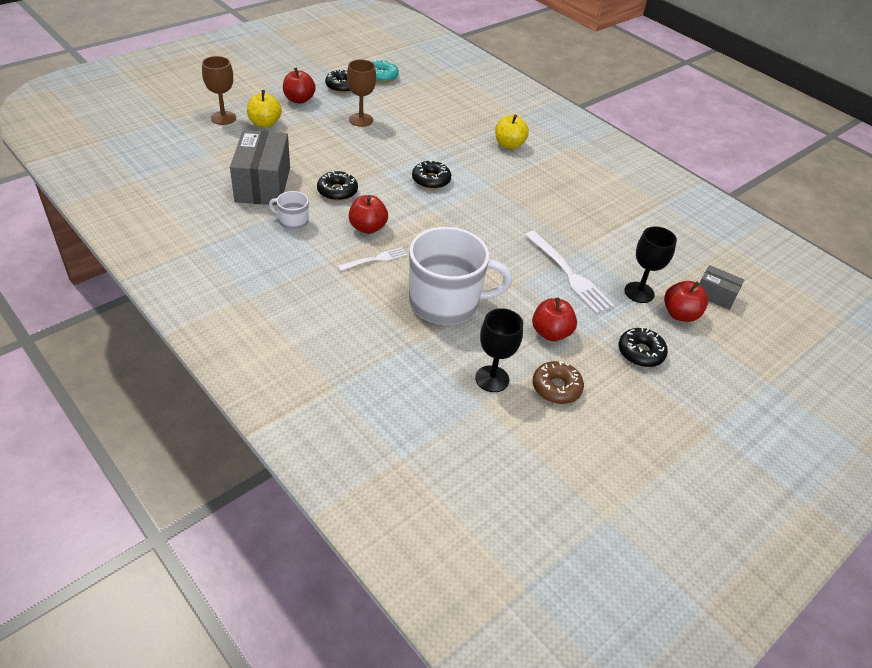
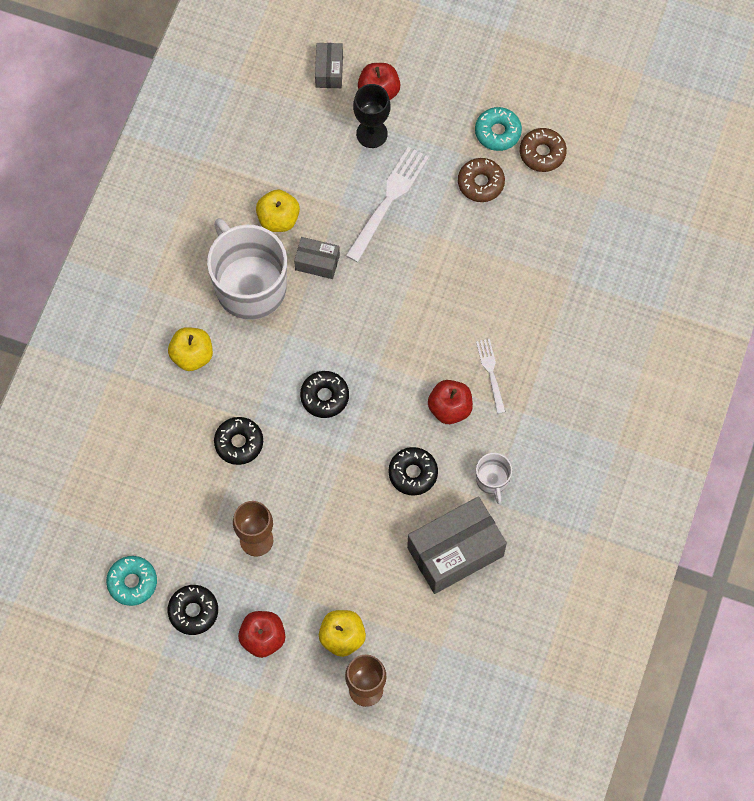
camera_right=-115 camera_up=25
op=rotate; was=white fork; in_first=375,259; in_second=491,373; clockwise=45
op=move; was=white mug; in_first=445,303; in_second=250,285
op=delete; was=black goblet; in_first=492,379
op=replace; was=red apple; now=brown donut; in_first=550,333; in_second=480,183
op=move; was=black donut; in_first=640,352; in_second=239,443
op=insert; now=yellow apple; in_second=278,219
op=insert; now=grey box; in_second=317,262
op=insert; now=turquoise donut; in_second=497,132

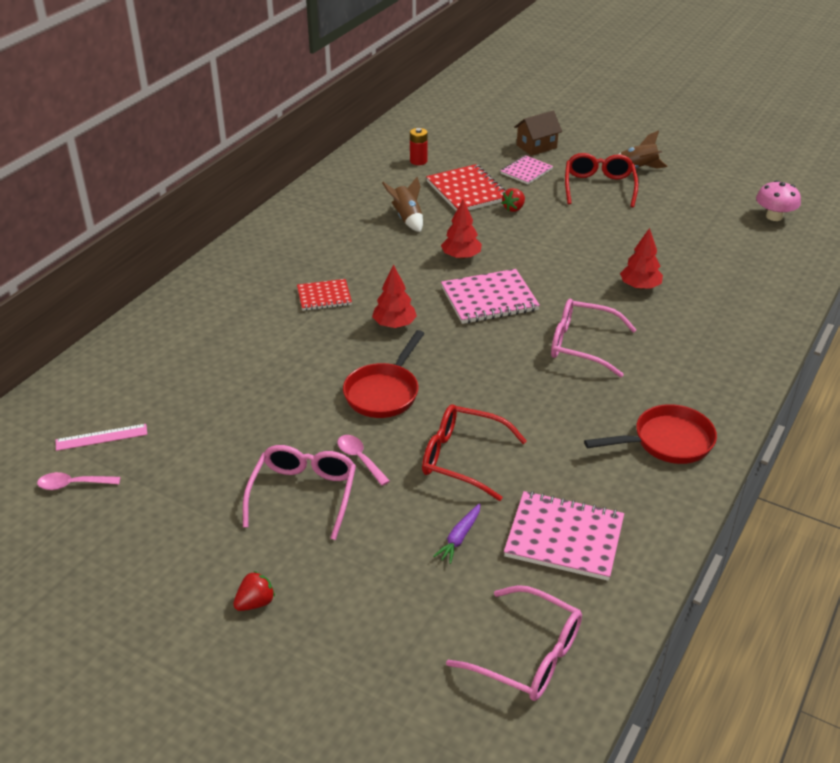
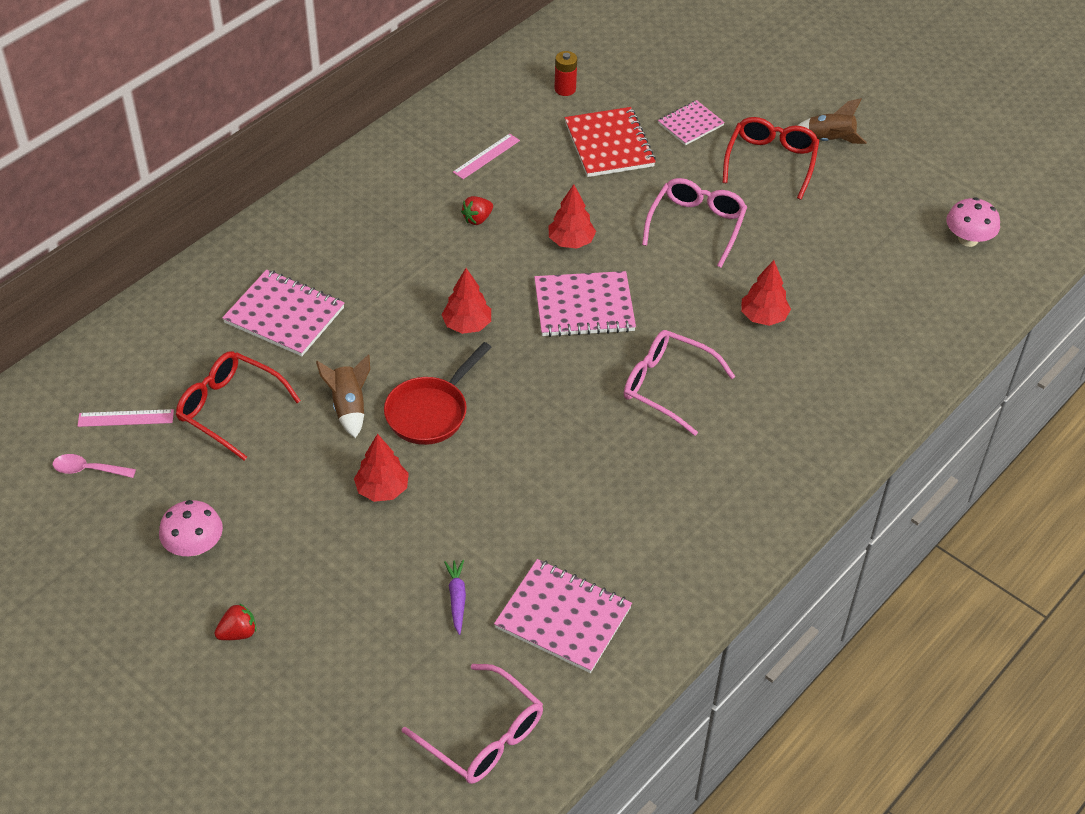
camera_right=10 camera_up=10
op=move; was=pink glasses; in_first=303,494; in_second=696,226
op=delete; was=red notebook; in_first=324,296
op=replace; was=pink spoon; now=red tree; in_first=360,459; in_second=382,489
op=move; was=brown rocket; in_first=407,218; in_second=349,407
op=move; was=red glasses; in_first=462,458; in_second=230,409
op=rotate; was=purple carrot; in_first=459,537; in_second=457,598; clockwise=135
op=move; was=red strawberry; in_first=514,208; in_second=477,219
op=delete; was=brown house; in_first=536,146
op=delete; was=red pan; in_first=667,442
op=insert; now=pink mushroom; in_second=194,546
op=insert; now=pink notebook; in_second=284,315
op=insert; now=pink ruler; in_second=486,156

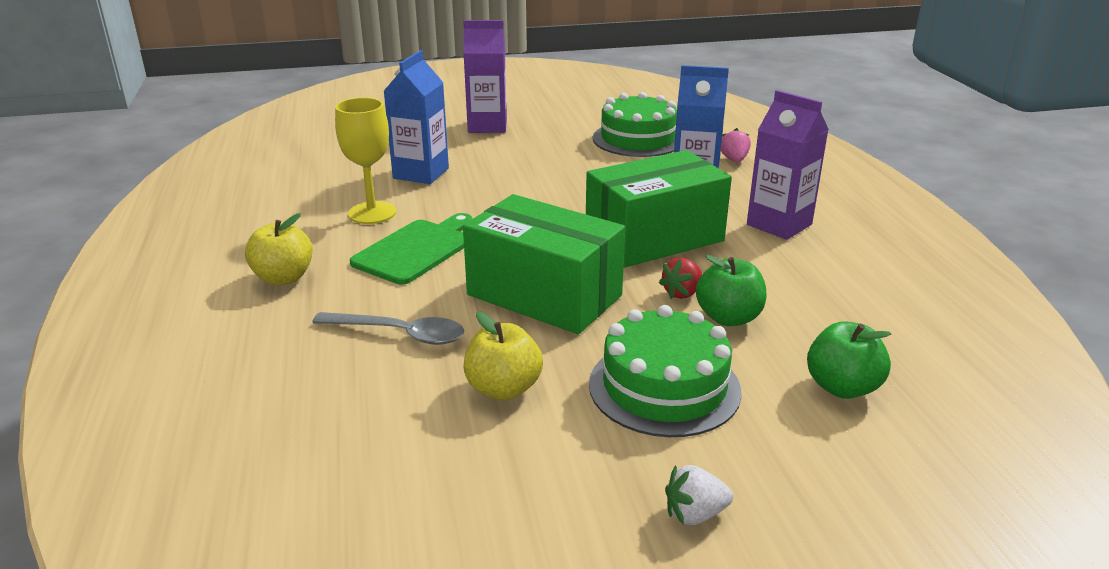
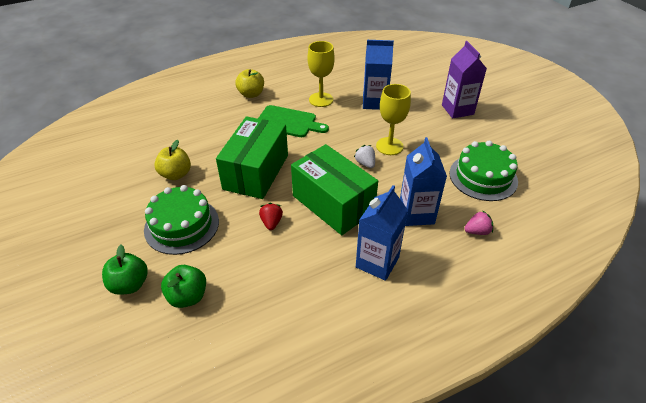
camera_right=75 camera_up=15
op=delete; was=grey spoon; in_first=400,334
op=rotate; was=red strawberry; in_first=682,293; in_second=271,222; clockwise=60
op=move; was=white strawberry; in_first=695,514; in_second=365,163
op=move; was=green apple; in_first=728,318; in_second=130,284
op=recolor; was=purple carton; now=blue carton; in_first=779,224; in_second=377,262
op=insert; now=yellow goblet; in_second=389,146

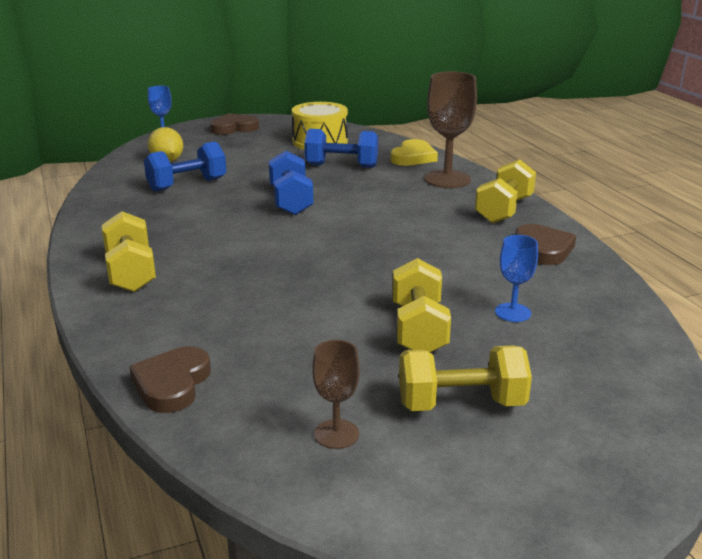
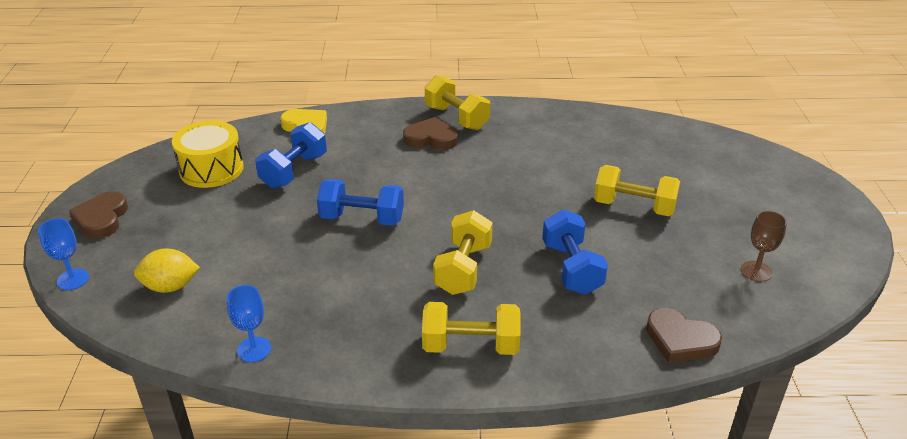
camera_right=-70 camera_up=10
op=move; was=blue dumbbell; in_first=187,185; in_second=571,268
op=move; was=yellow dumbbell; in_first=461,404; in_second=463,269
op=delete; was=brown goblet; in_first=447,179
op=move; was=blue goblet; in_first=513,312; in_second=254,349
op=move; was=brown heart; in_first=544,249; in_second=431,138

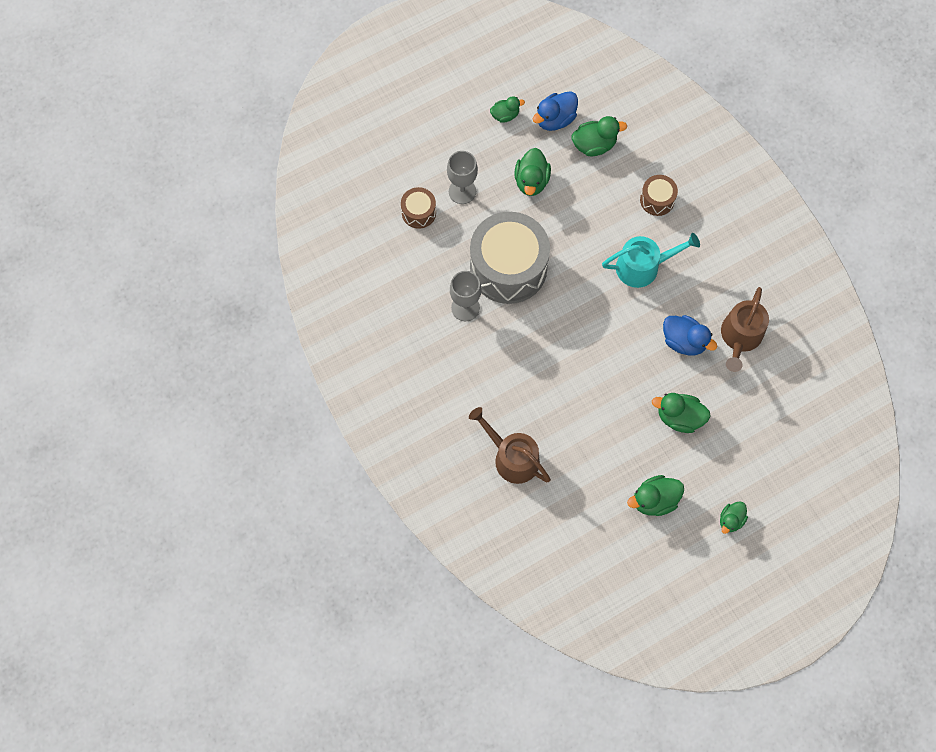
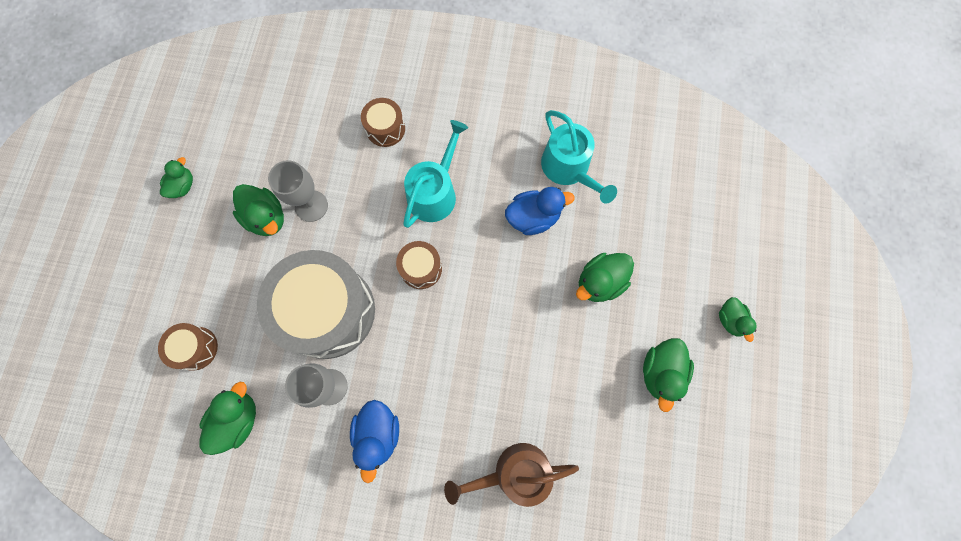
camera_right=-50 camera_up=5
op=move; was=grey goblet; in_first=462,191; in_second=311,206
op=move; was=blue duck; in_first=555,119; in_second=378,434
op=move; was=green duck; in_first=594,145; in_second=238,419
op=recolor; was=brown watering can; now=turquoise watering can; in_first=740,337; in_second=568,168
op=insert; now=brown drum; in_second=421,268

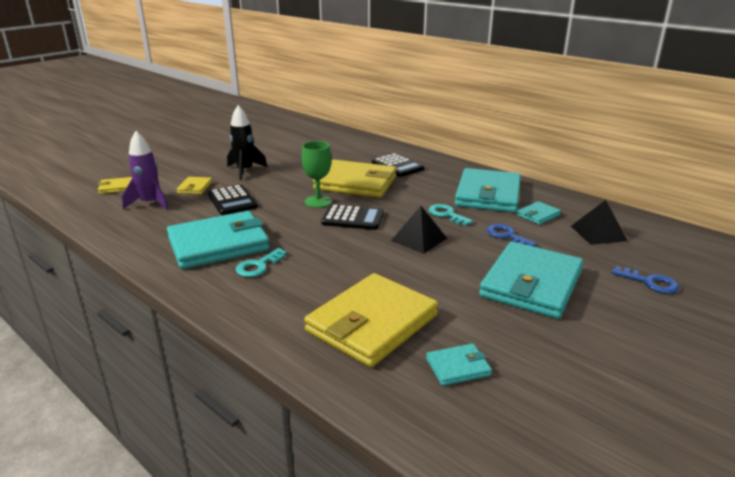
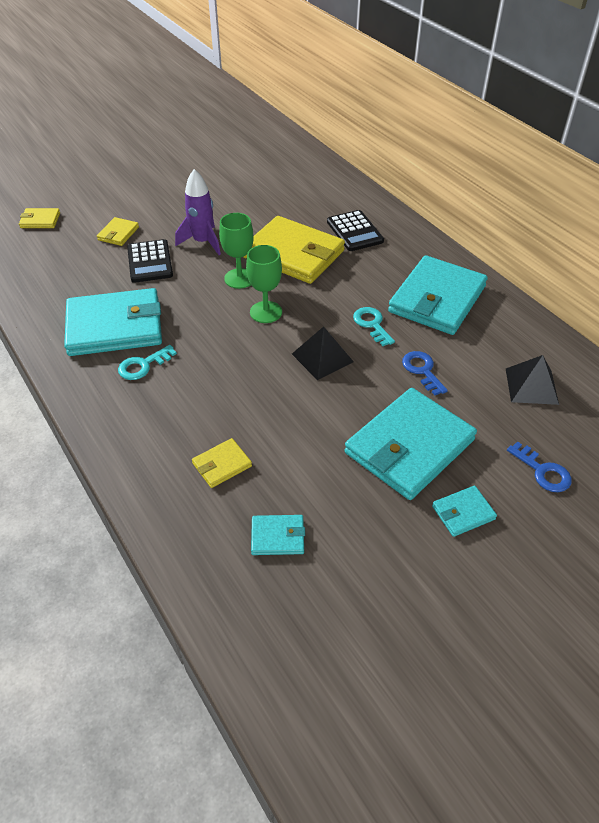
camera_right=15 camera_up=20
op=move; was=purple rocket; in_first=150,203; in_second=203,242
op=delete; was=black rocket; in_first=245,170
op=resize; was=yellow wallet; in_first=372,323; in_second=222,465; ratio=0.44
op=replace; was=black calculator; now=green goblet; in_first=353,218; in_second=266,312
op=move; was=turquoise wallet; in_first=538,215; in_second=463,512

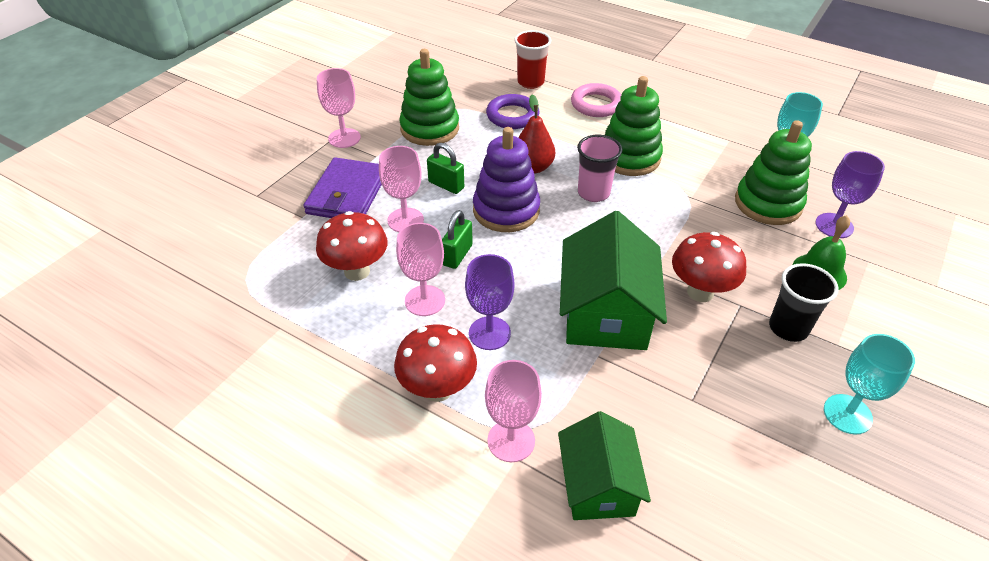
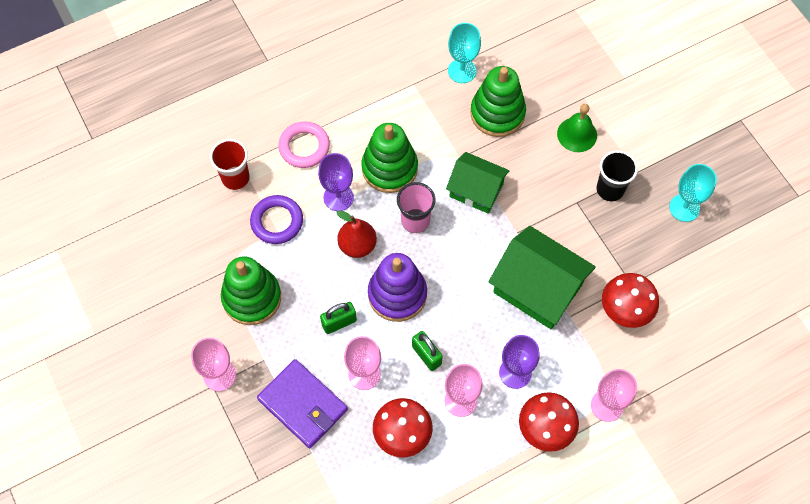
camera_right=-60 camera_up=20
op=move; was=green house; in_first=598,485; in_second=476,190
op=move; was=red mushroom; in_first=700,292; in_second=624,311
op=move; was=purple goblet; in_first=834,225; in_second=338,197

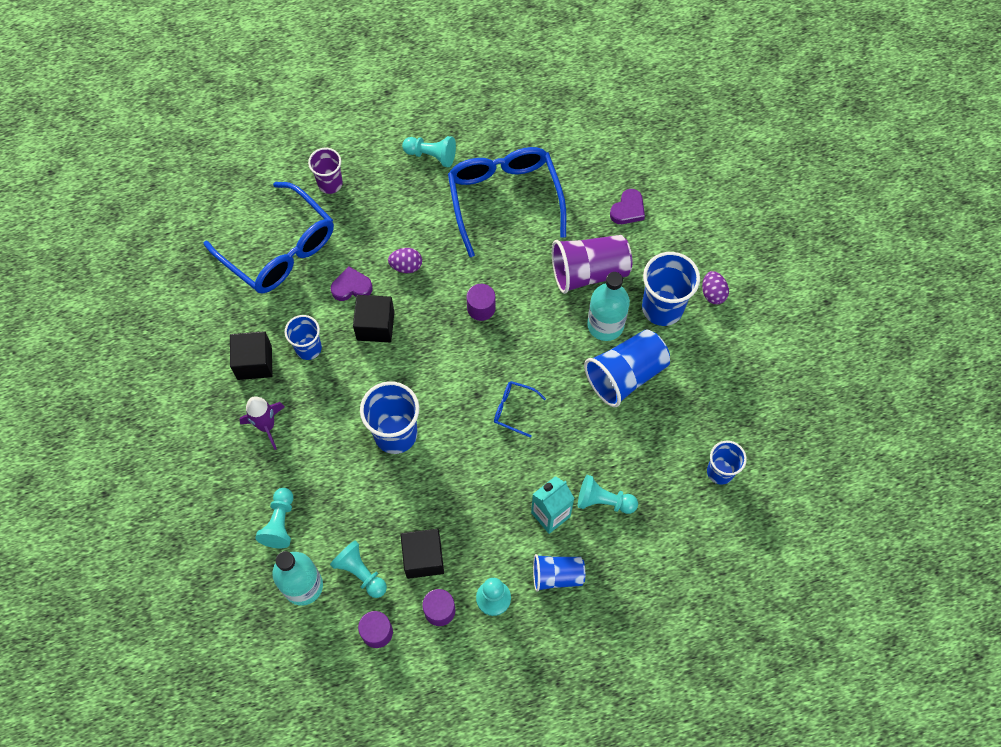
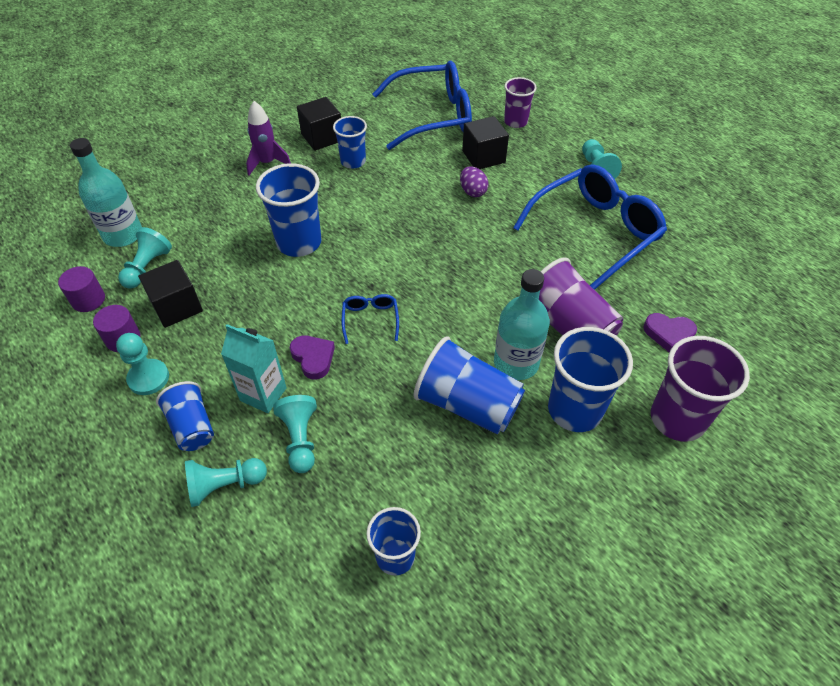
camera_right=65 camera_up=-15
op=rotate; was=blue glasses; in_first=280,250; in_second=433,116; clockwise=-120
op=move; was=turquoise pawn; in_first=280,523; in_second=225,485
op=move; was=purple heart; in_first=351,287; in_second=313,358
op=move; was=black cube; in_first=375,326; in_second=483,157
op=delete; was=purple cylinder; in_first=481,308
op=delete; was=purple egg; in_first=713,293
op=insert; now=purple cup; in_second=677,419

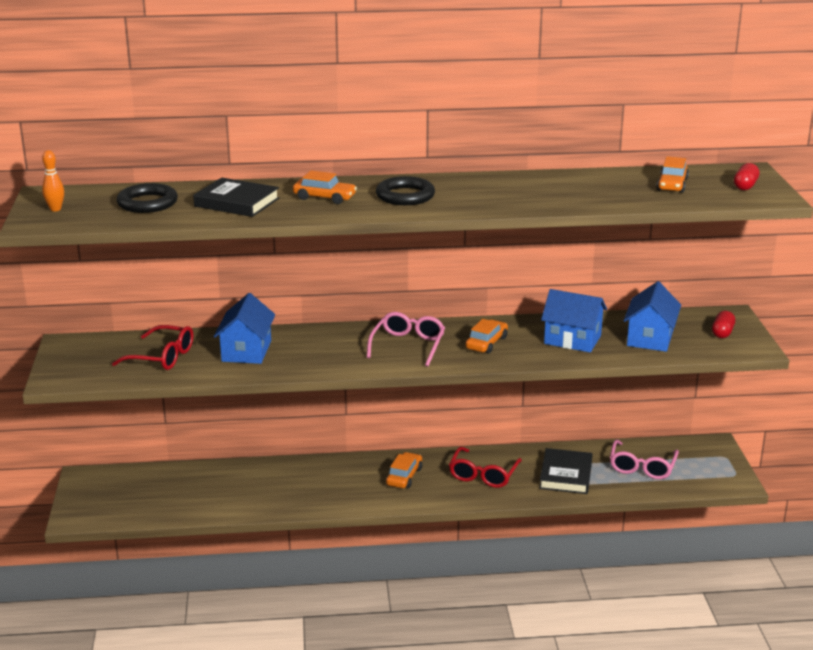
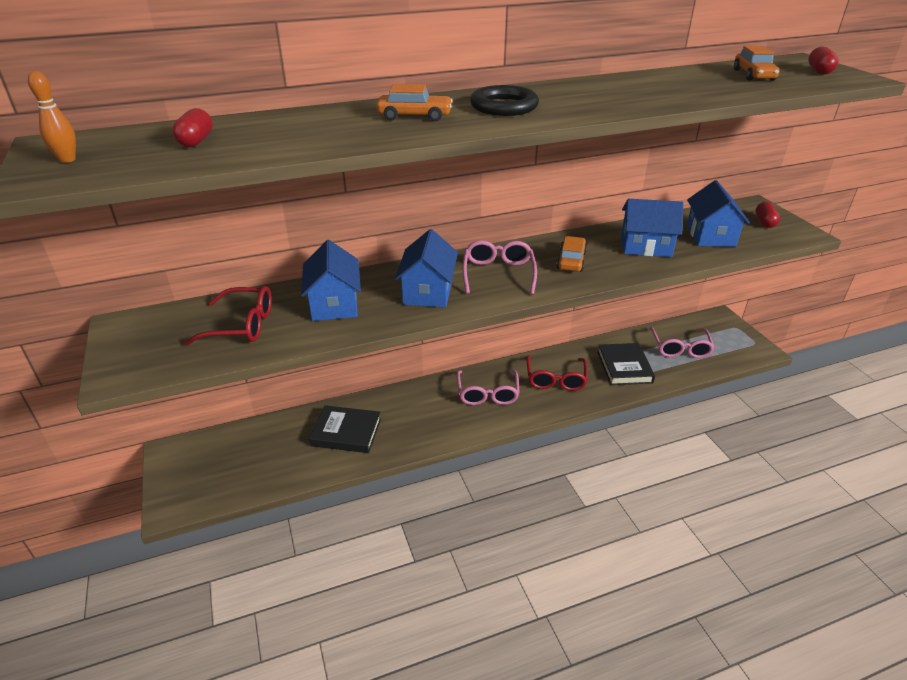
camera_right=-15 camera_up=10
op=replace; was=black ring; now=red capsule; in_first=147,203; in_second=196,141
op=move; was=black book; in_first=237,202; in_second=346,432
op=replace; was=orange car; now=pink glasses; in_first=404,476; in_second=487,393
op=insert; now=blue house; in_second=428,292

